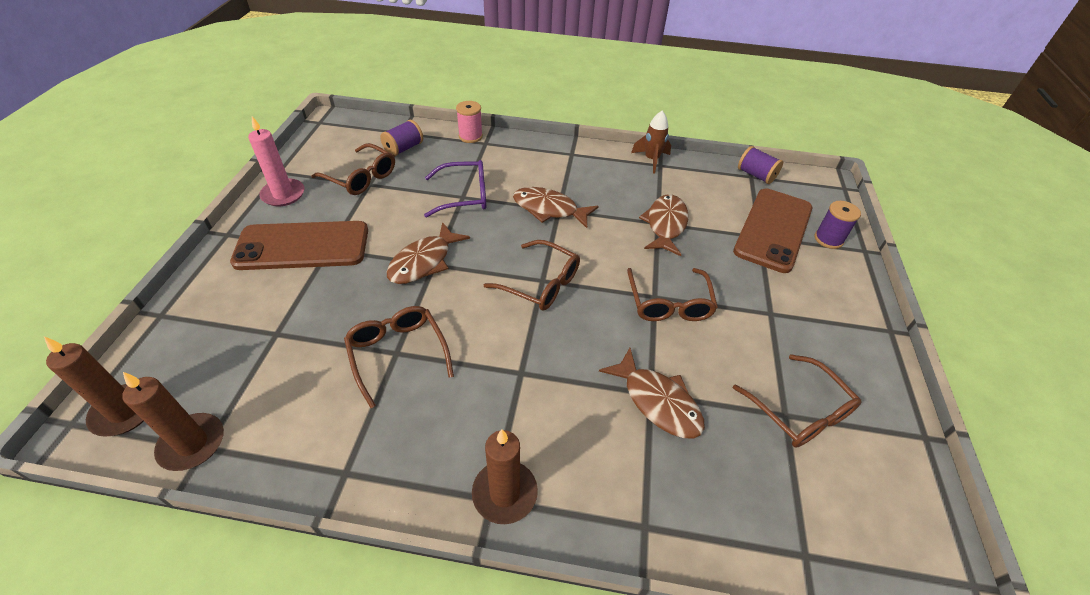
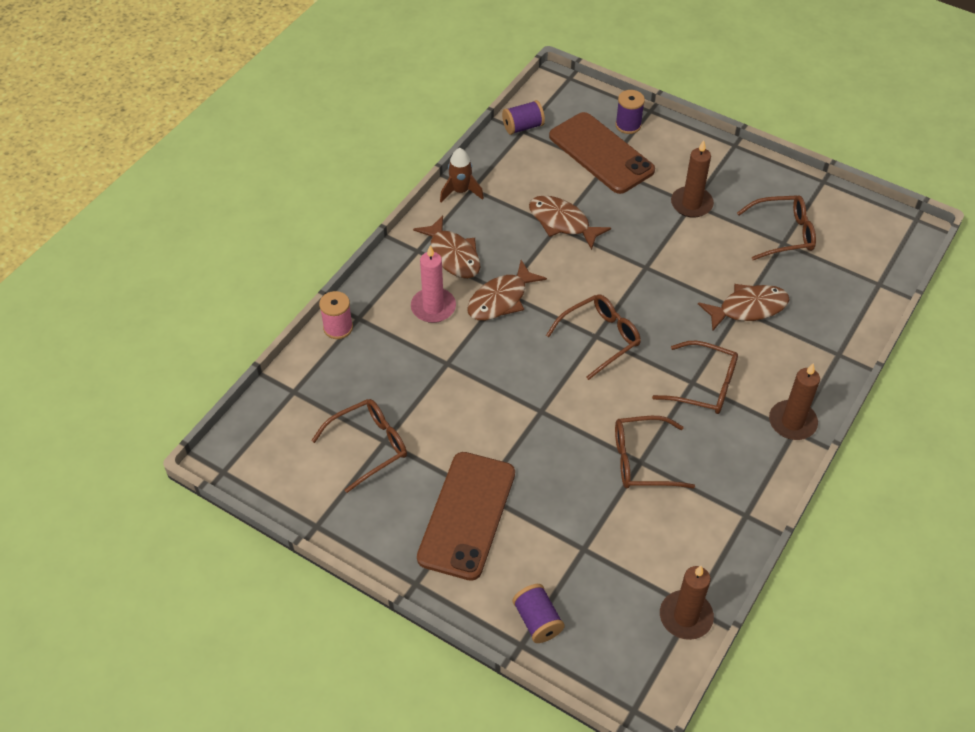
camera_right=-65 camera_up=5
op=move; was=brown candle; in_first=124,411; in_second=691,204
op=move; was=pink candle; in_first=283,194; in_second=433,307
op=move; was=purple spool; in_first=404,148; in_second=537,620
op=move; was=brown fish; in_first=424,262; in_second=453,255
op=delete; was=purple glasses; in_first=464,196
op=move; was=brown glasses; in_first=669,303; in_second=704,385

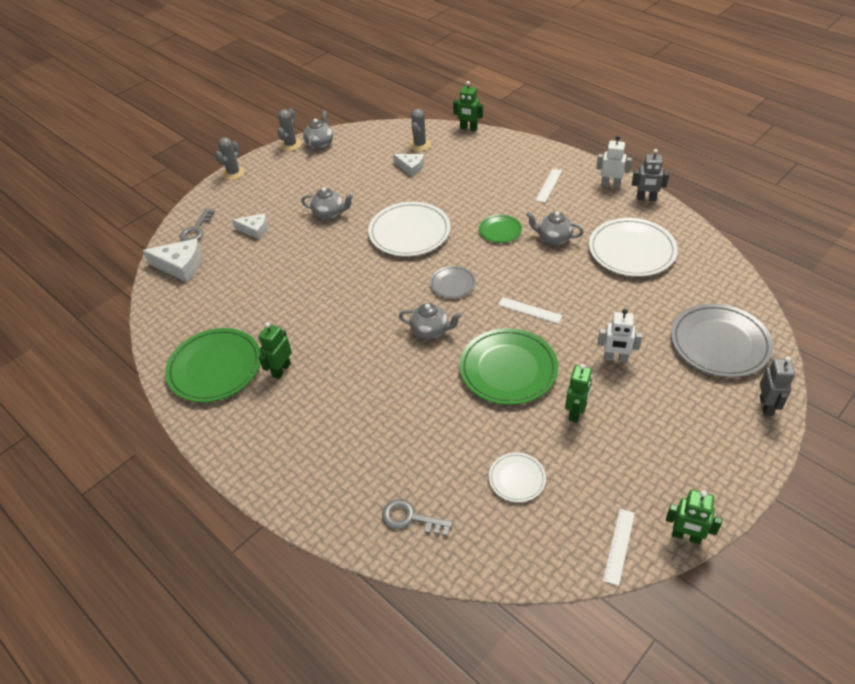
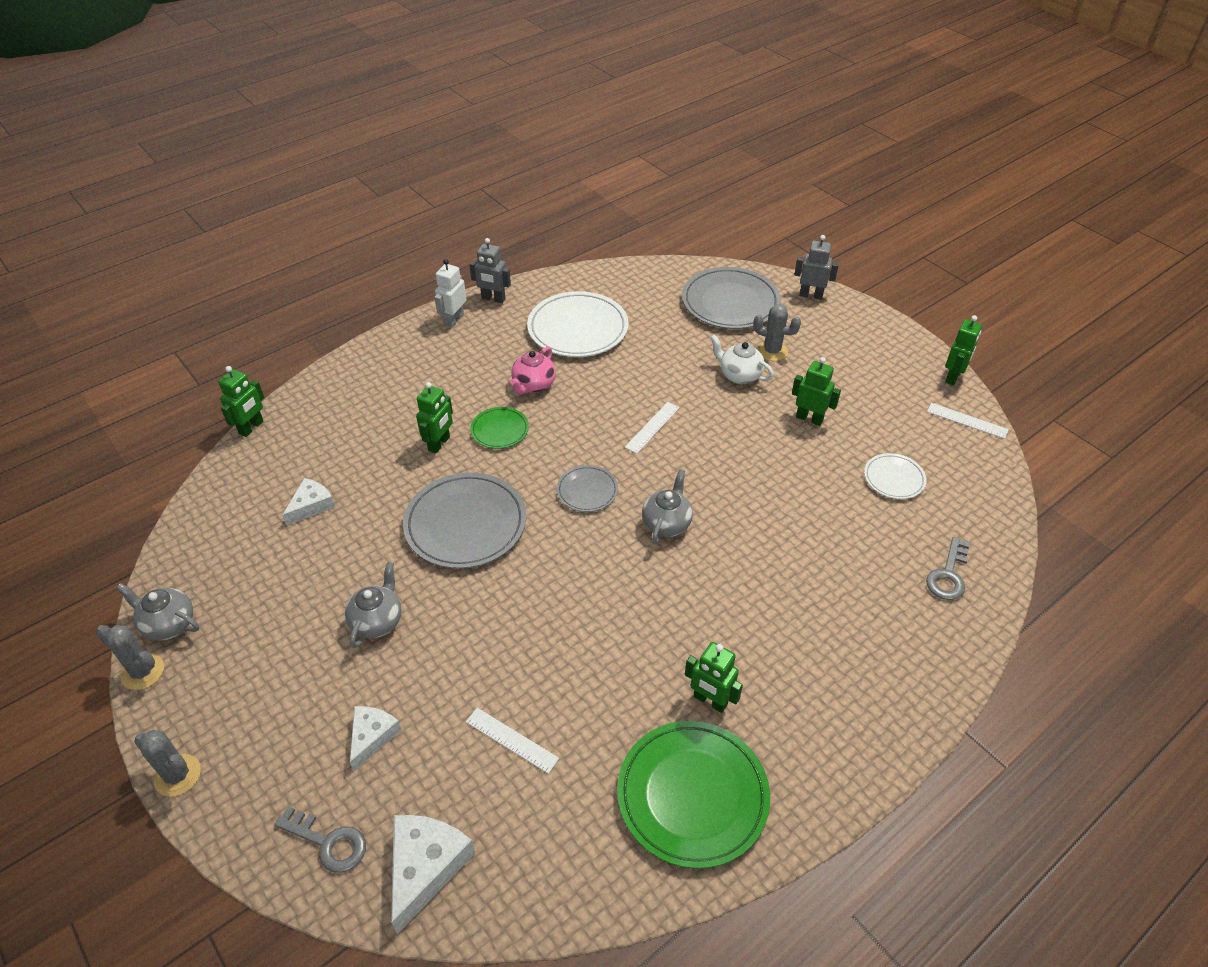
camera_right=-85 camera_up=0
op=recolor; was=white plate; now=grey plate; in_first=409,232; in_second=465,524
op=move; was=grey cactus; in_first=419,145; in_second=772,351
op=delete; was=green plate; in_first=508,369
op=recolor; was=grey teapot; now=pink teapot; in_first=553,238; in_second=533,385
op=move; was=white ruler; in_first=548,185; in_second=511,740
op=replace; was=white robot; now=white teapot; in_first=615,358; in_second=739,375
op=rotate; was=grey robot; in_first=646,199; in_second=493,299; clockwise=90
op=insert; now=green robot; in_second=439,444

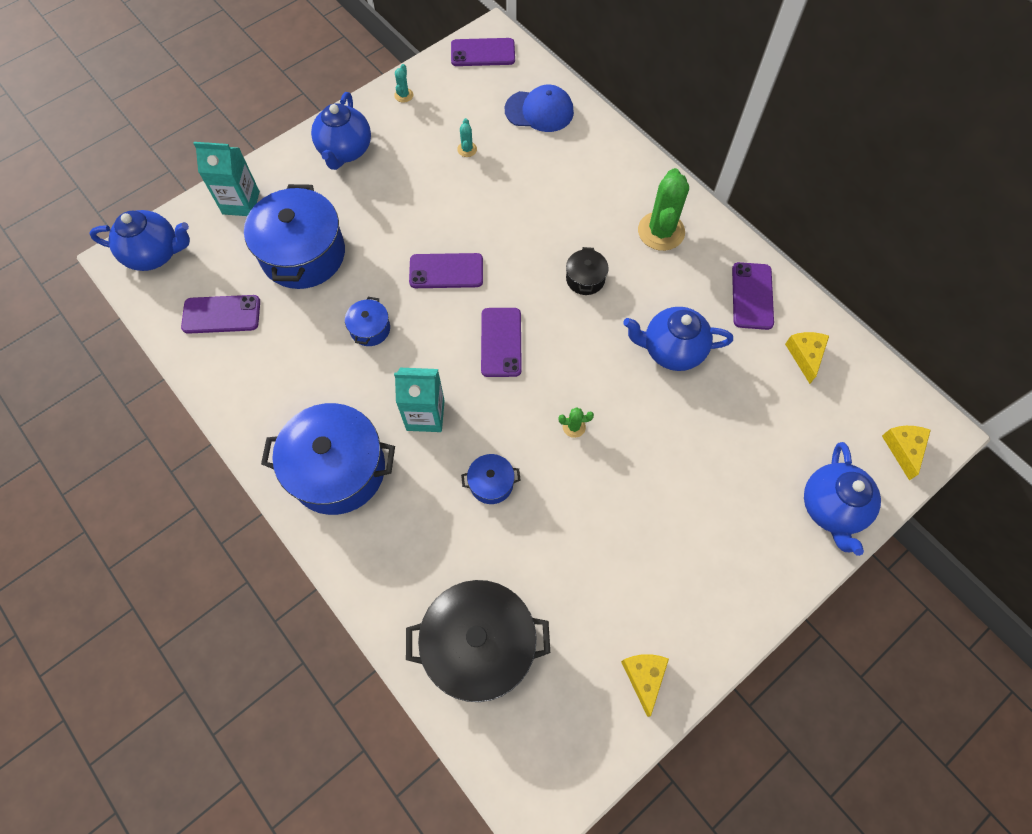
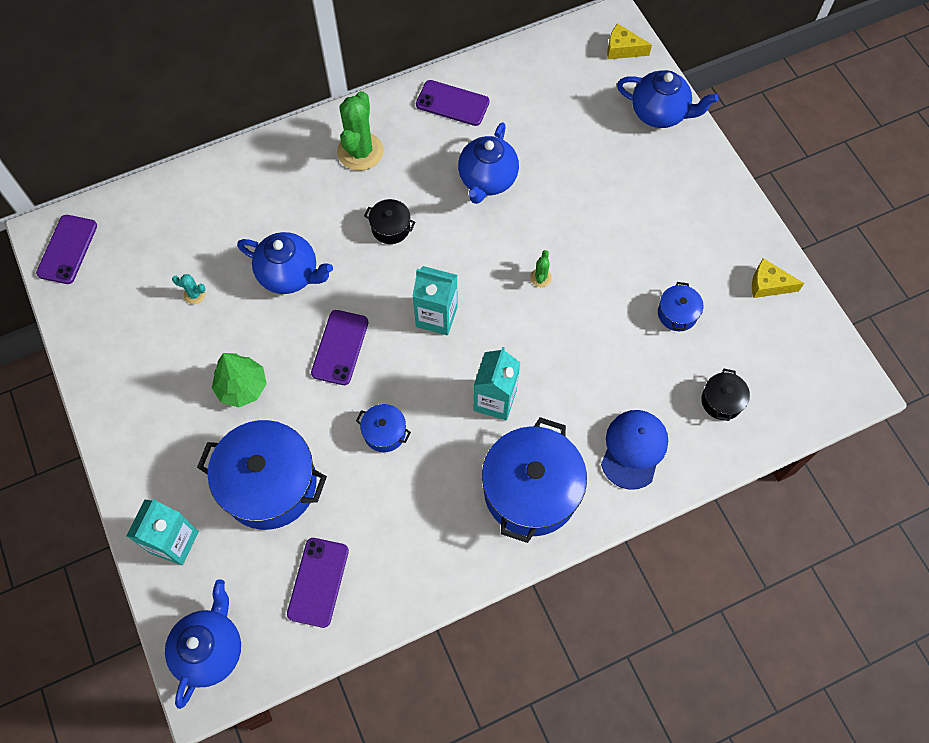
camera_right=-75 camera_up=0
op=move; was=blue teapot; in_first=345,151; in_second=290,275
op=delete; was=turquoise cactus; in_first=404,95
op=resize; was=black pot; in_first=479,645; in_second=721,401; ratio=0.46
op=move; was=blue pot; in_first=491,483; in_second=677,314
op=replace; was=purple phone; now=turquoise carton; in_first=501,342; in_second=436,316
op=move; was=blue cap; in_first=539,111; in_second=634,449
op=rotate; was=green cactus; in_first=661,231; in_second=360,151; clockwise=75
op=delete; was=yellow cheese; in_first=805,355
op=insert; now=green tree; in_second=242,387

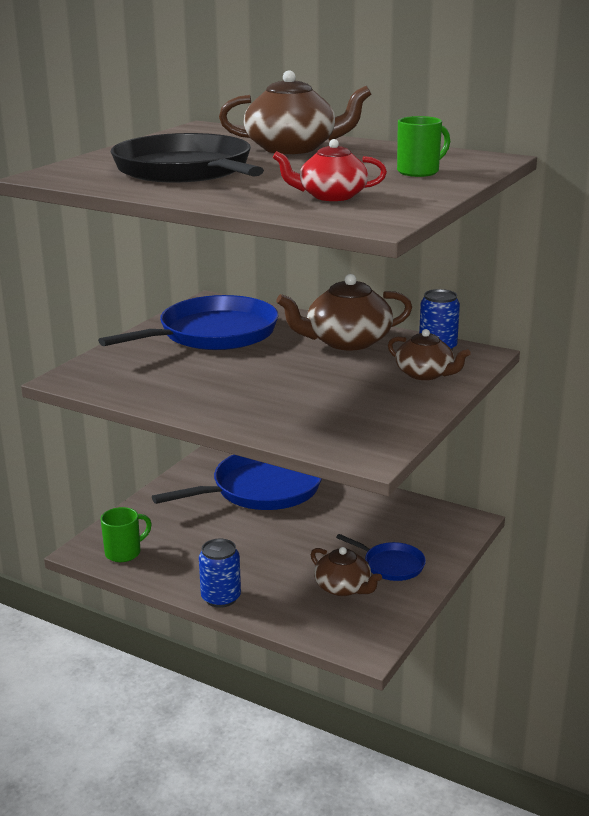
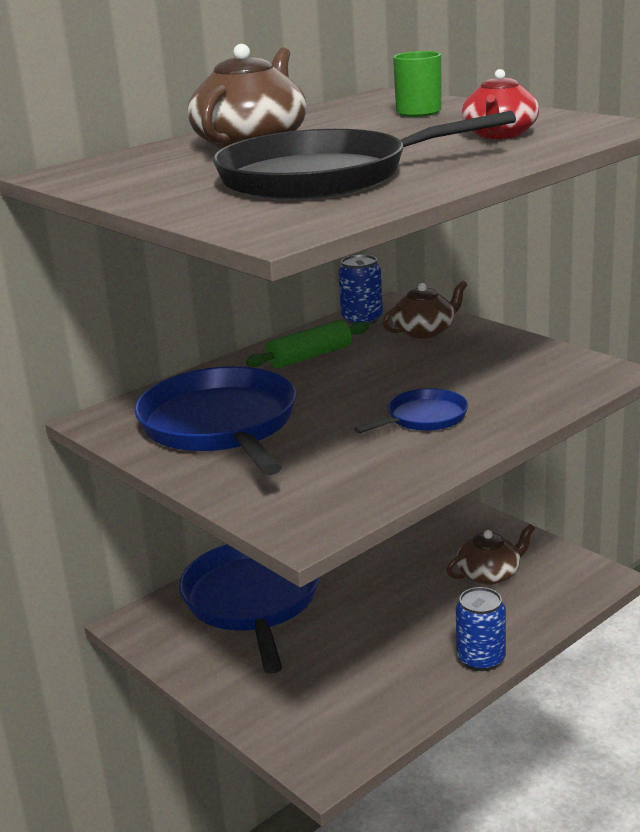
camera_right=-70 camera_up=0
op=delete; was=green mug; in_first=124,553
op=replace; was=brown teapot; now=green rolling pin; in_first=347,341; in_second=310,356
op=move; was=blue pan; in_first=391,565; in_second=423,418

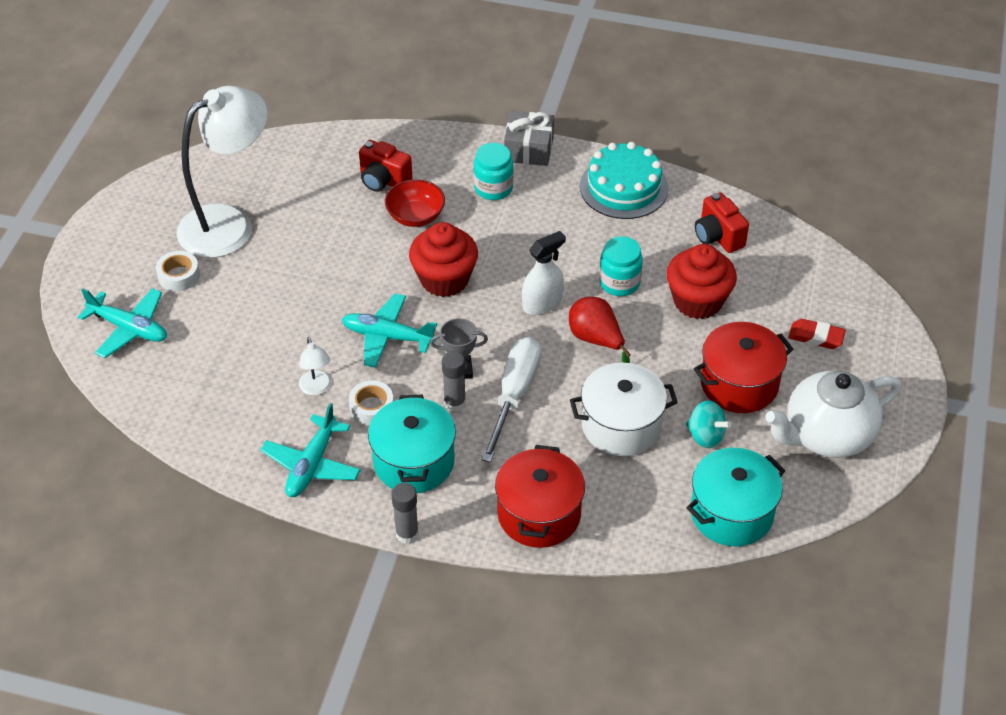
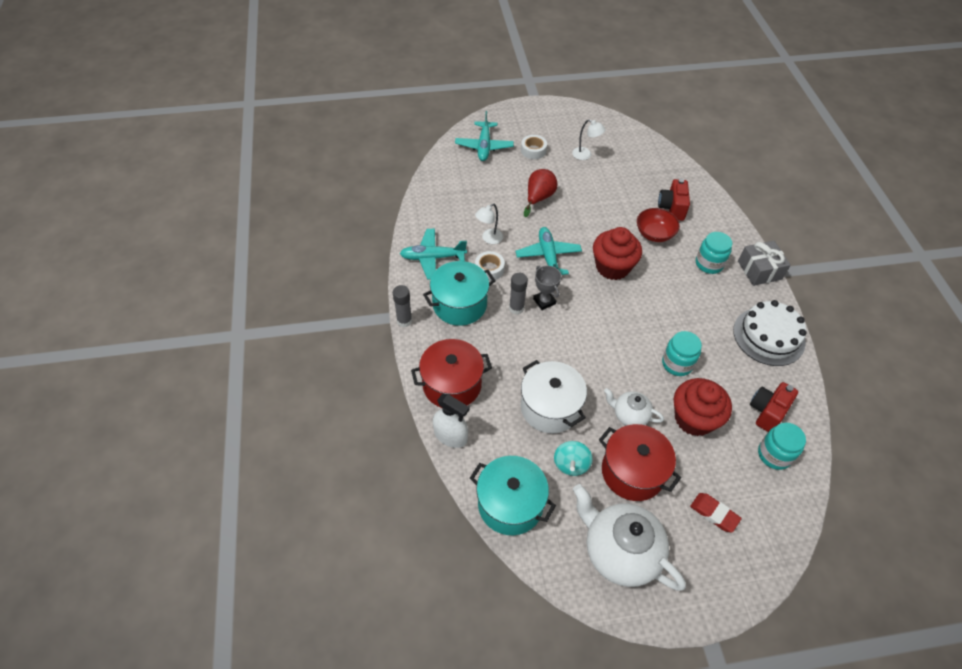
camera_right=65 camera_up=5
op=resize; was=white lamp; in_first=229,224; in_second=585,155; ratio=0.4
op=delete; was=white screwdriver; in_first=514,395
op=move; was=white spray bottle; in_first=542,303; in_second=450,436
op=move; was=red pear; in_first=596,339; in_second=539,198
op=recolor; was=turquoise cake; now=white cake; in_first=623,187; in_second=768,336
op=rotate; was=red eraser; in_first=816,337; in_second=714,514; clockwise=-45
op=insert; now=white teapot; in_second=629,415
op=insert; now=turquoise jar; in_second=774,454

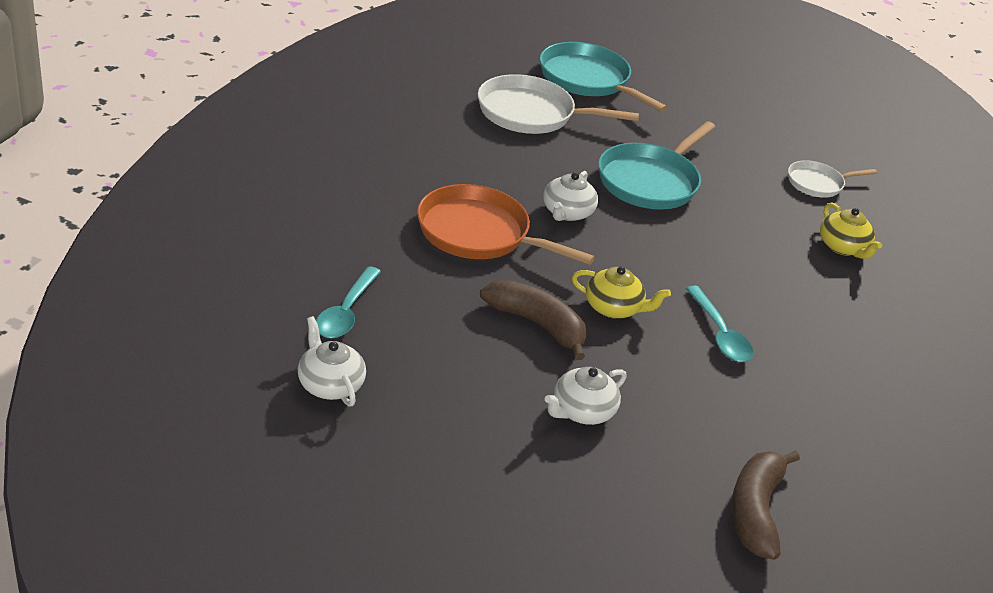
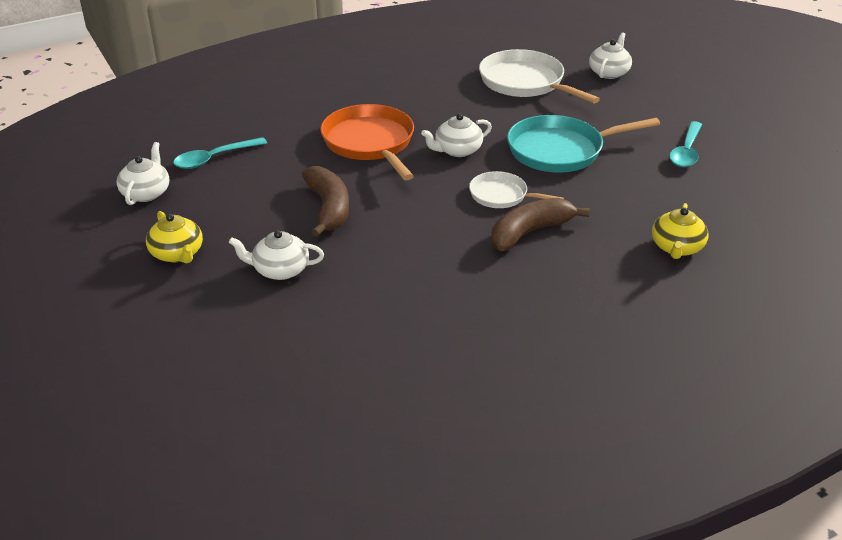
camera_right=45 camera_up=0
op=replace; was=turquoise pan; now=white teapot; in_first=588,80; in_second=609,72
op=move; was=yellow teapot; in_first=614,308; in_second=177,254
op=move; was=turquoise spoon; in_first=719,334; in_second=686,151
op=move; was=brown banana; in_first=755,511; in_second=529,232
op=move; was=white pan; in_first=817,183; in_second=502,195

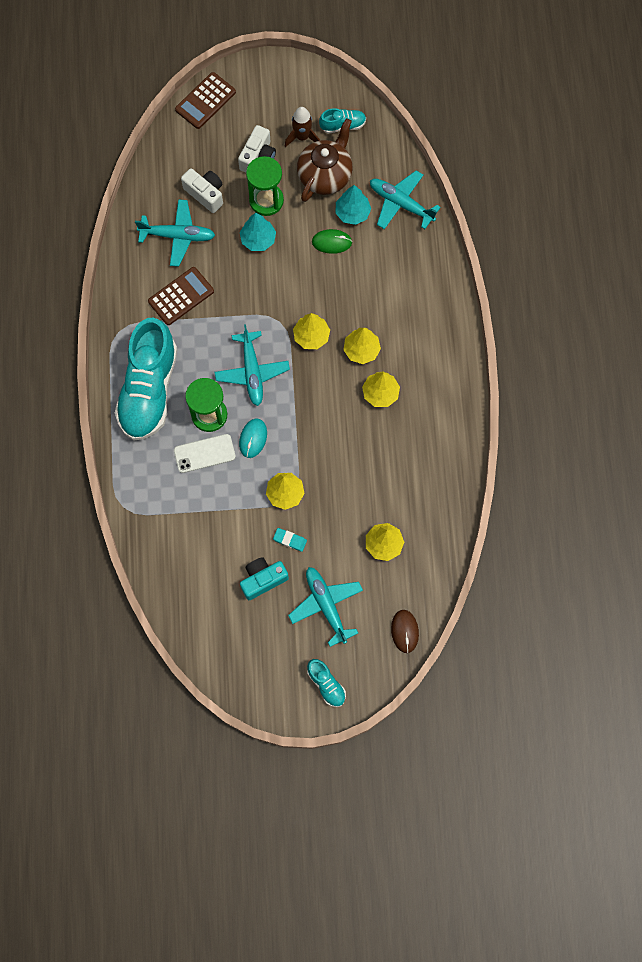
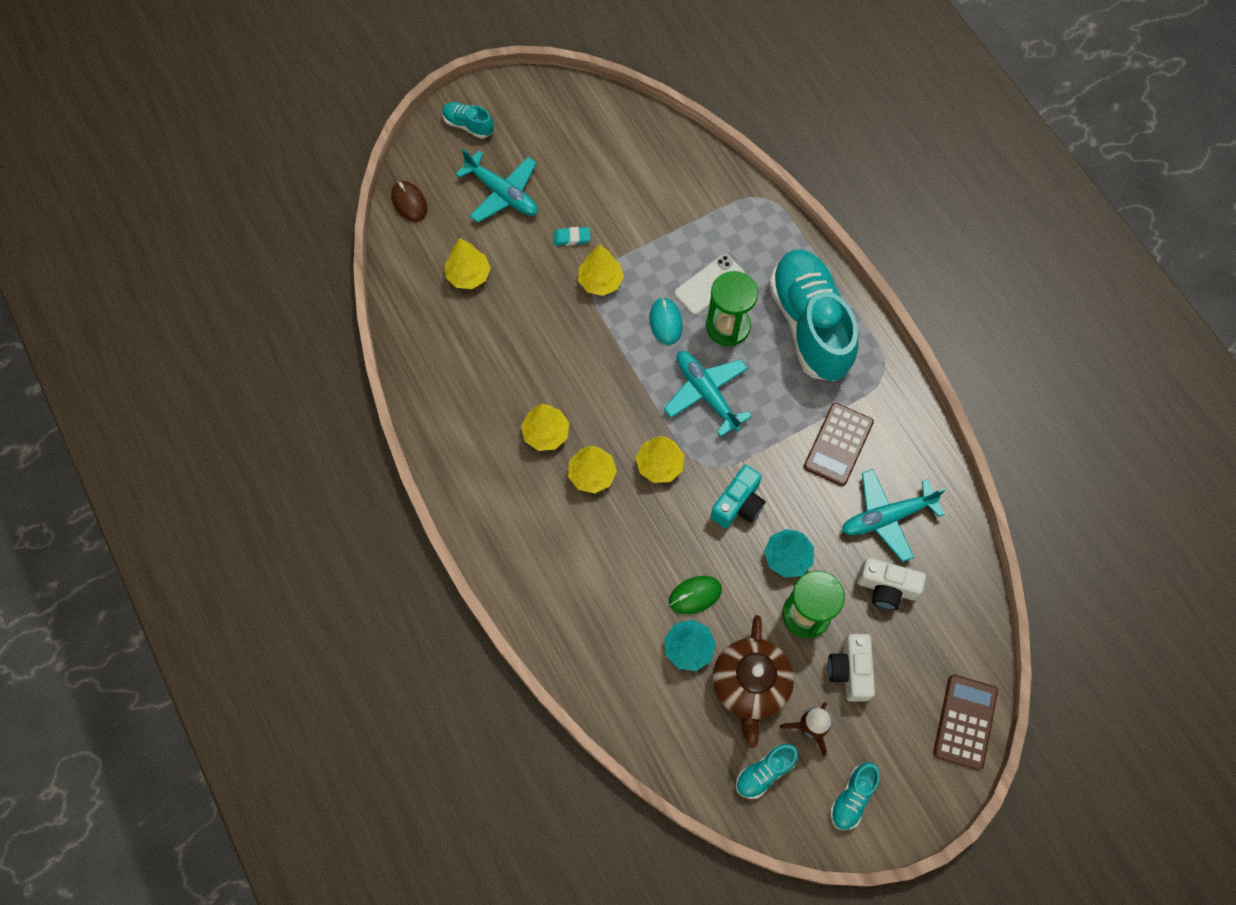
camera_right=155 camera_up=-5
op=move; was=turquoise camera; in_first=263,579; in_second=738,504
op=delete; was=turquoise plane; in_first=400,203
op=insert; now=turquoise shoe; in_second=852,798

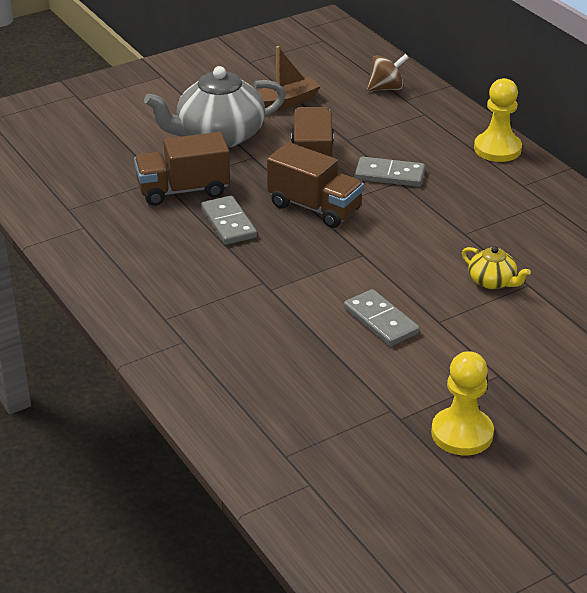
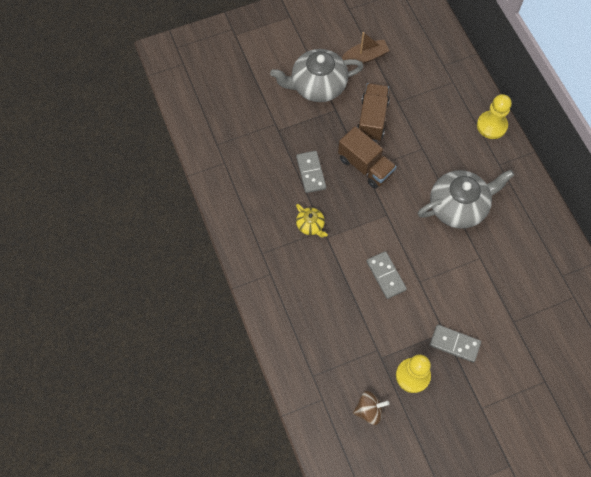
camera_right=10 camera_up=30
op=delete; was=brown truck; in_first=183,190
op=move; was=grey domino; in_first=389,175; in_second=454,344
op=move; was=brown spinning top; in_first=386,88; in_second=369,410
op=move; was=yellow teapot; in_first=492,281; in_second=310,225
op=insert; now=grey teapot; in_second=459,206

